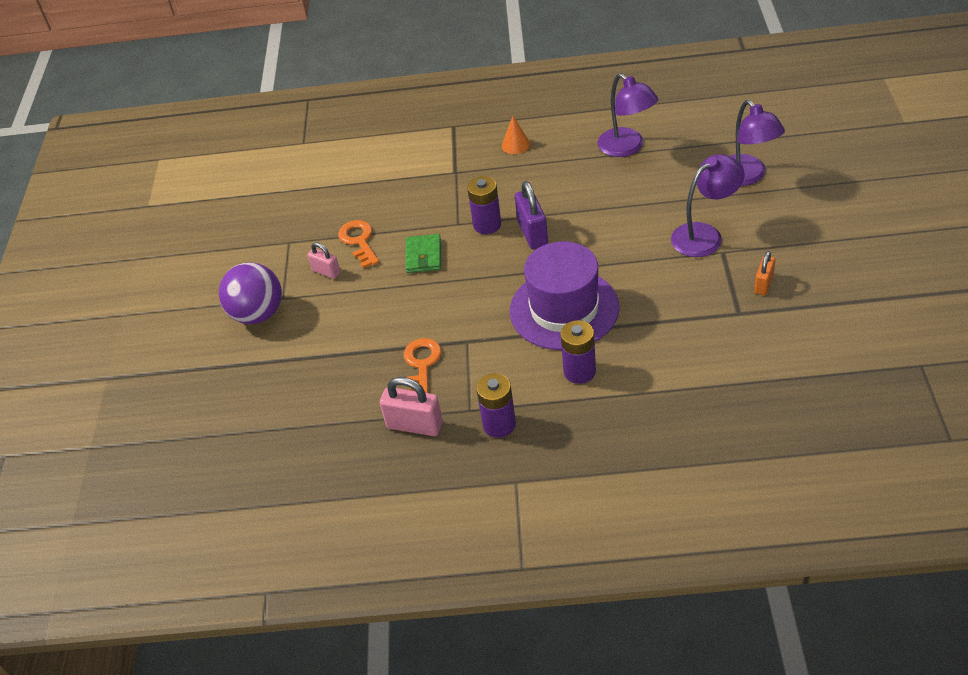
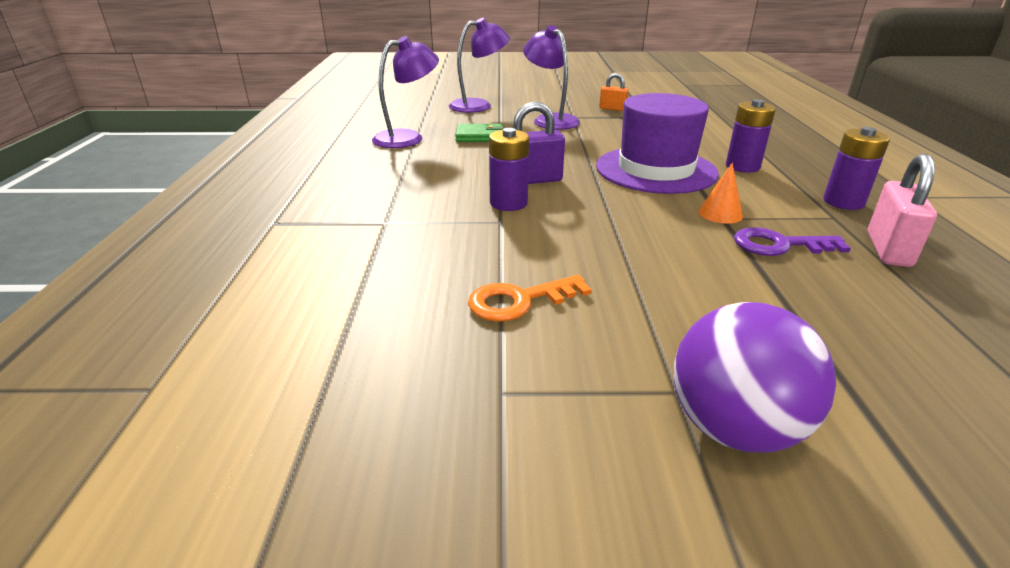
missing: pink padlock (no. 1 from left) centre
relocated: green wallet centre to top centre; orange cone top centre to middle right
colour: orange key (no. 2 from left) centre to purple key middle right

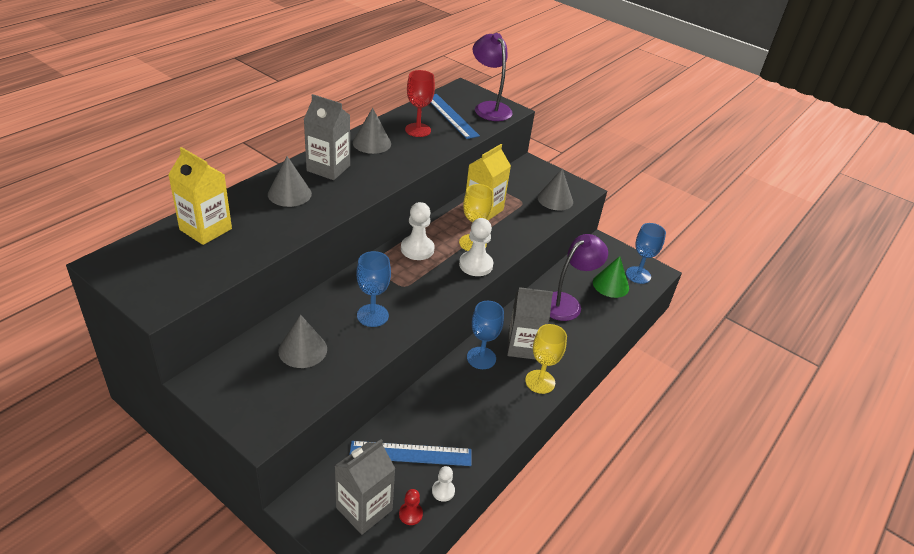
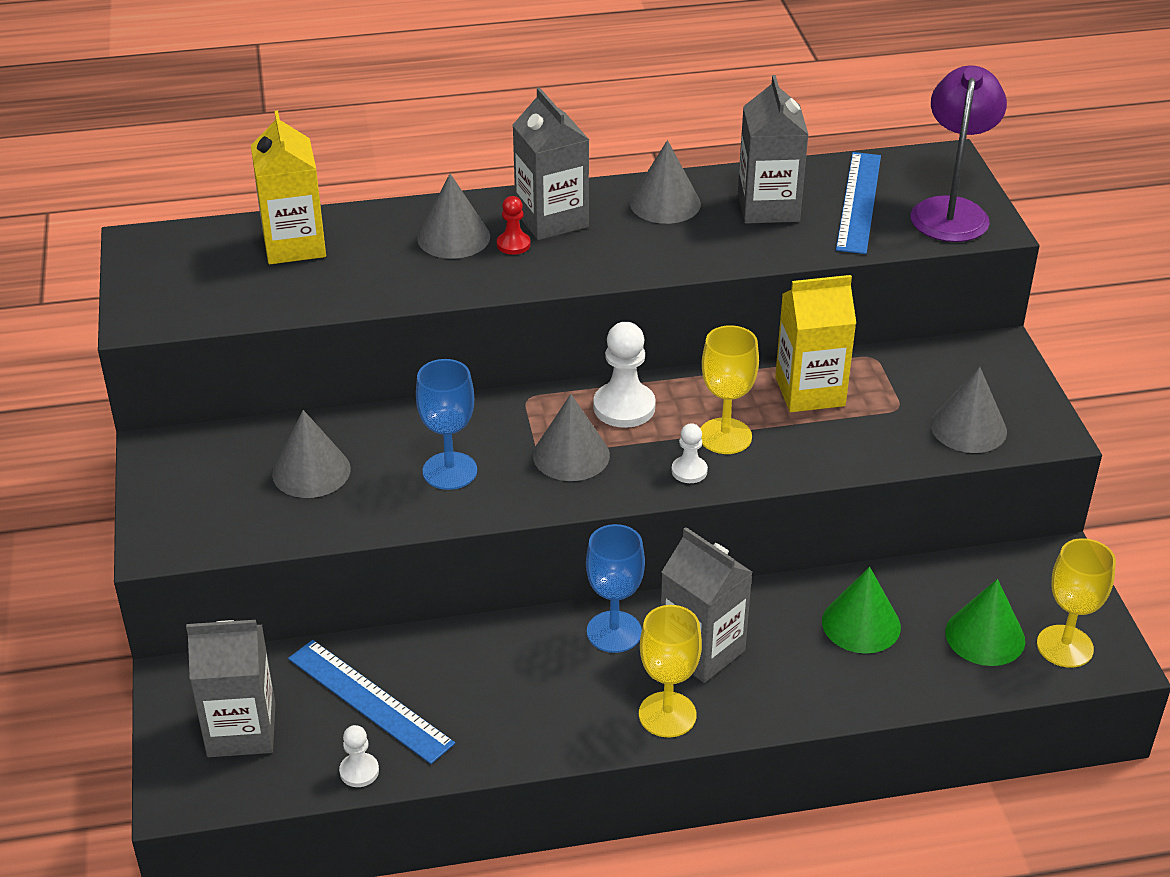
appeared: grey cone (no. 3 from left) centre
relocated: red pawn bottom centre to top centre
exchanged: red goblet top centre to grey carton (no. 4 from left) top centre; purple lamp (no. 2 from left) centre to green cone (no. 1 from left) bottom right
colour: blue goblet (no. 3 from left) middle right to yellow goblet (no. 3 from left) bottom right
size: white pawn (no. 3 from left) centre = centre x0.56

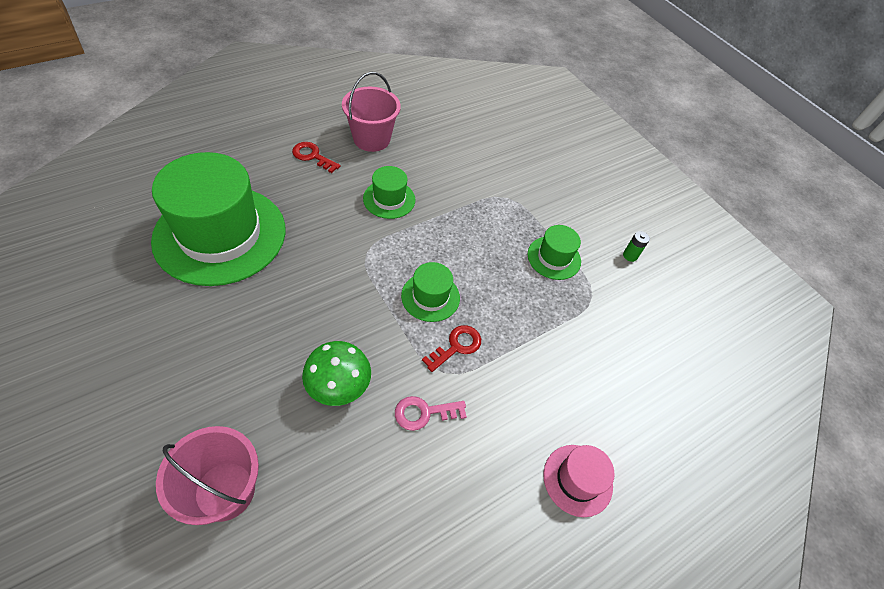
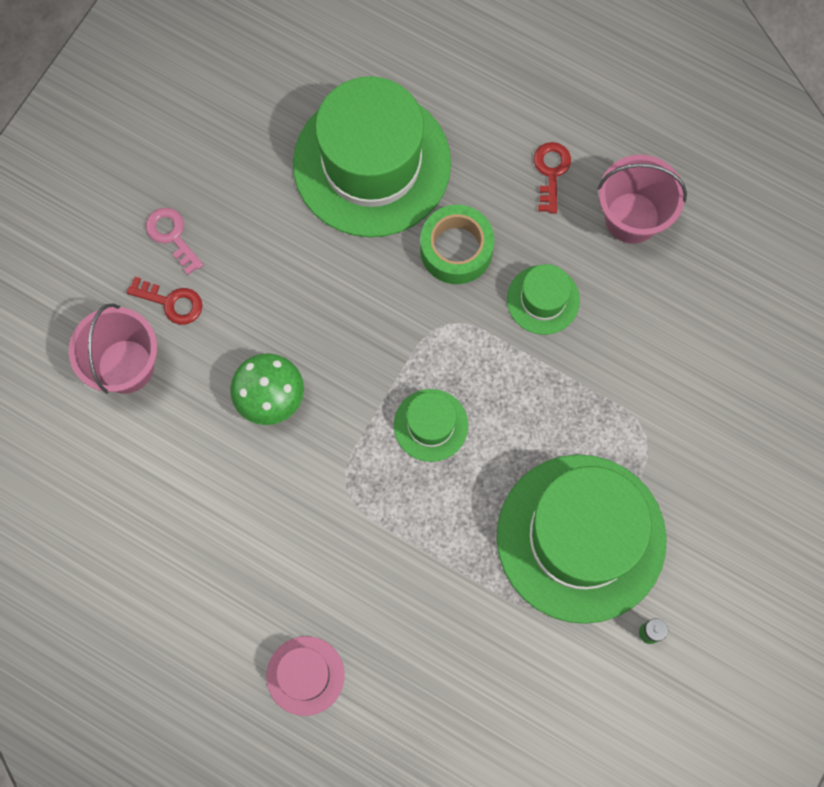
appeared: green tape top centre
relocated: pink key bottom centre to top left; red key (no. 2 from left in the first image) centre to red key (no. 1 from left) middle left
size: green hat (no. 4 from left) centre = bottom right x2.22

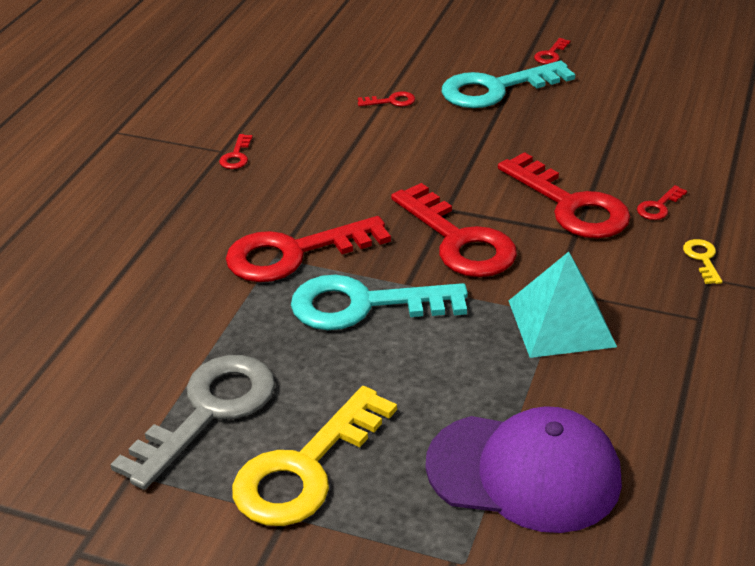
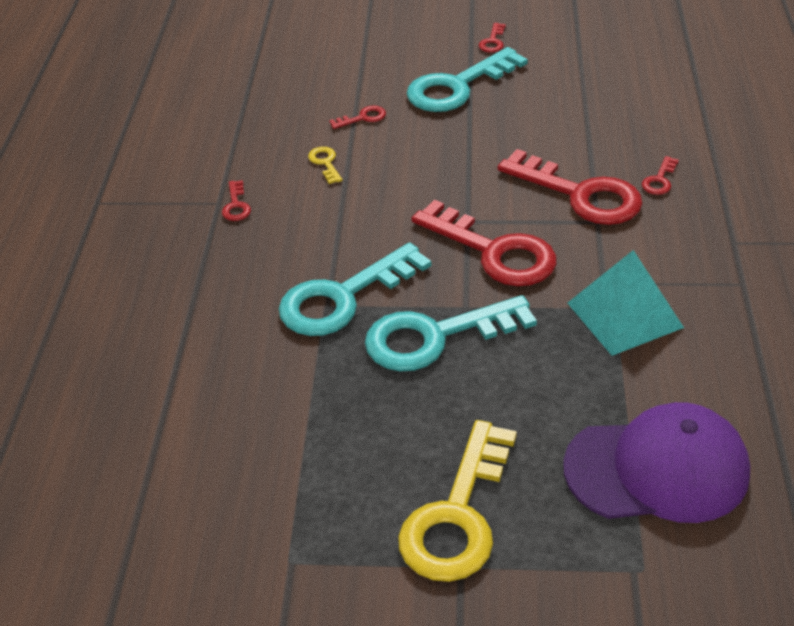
missing: grey key bottom left
relocated: yellow key (no. 2 from left in the first image) middle right to yellow key (no. 1 from left) top centre
colour: red key (no. 2 from left) centre to turquoise key (no. 1 from left) centre

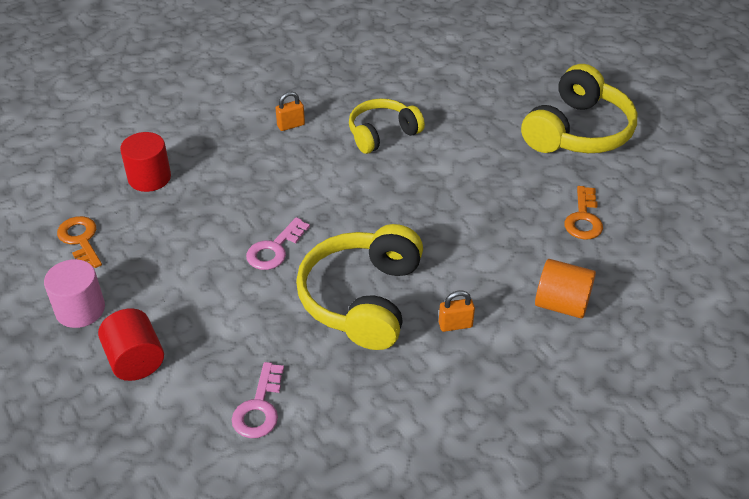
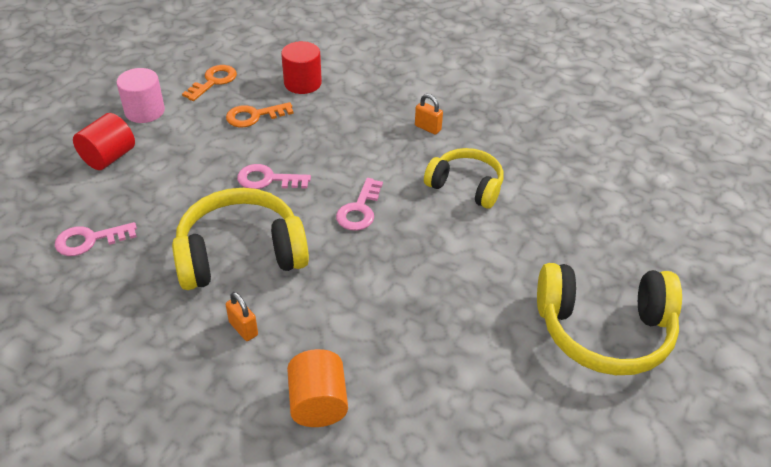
appeared: pink key (no. 3 from left) centre
relocated: orange key (no. 2 from left) middle right to top centre

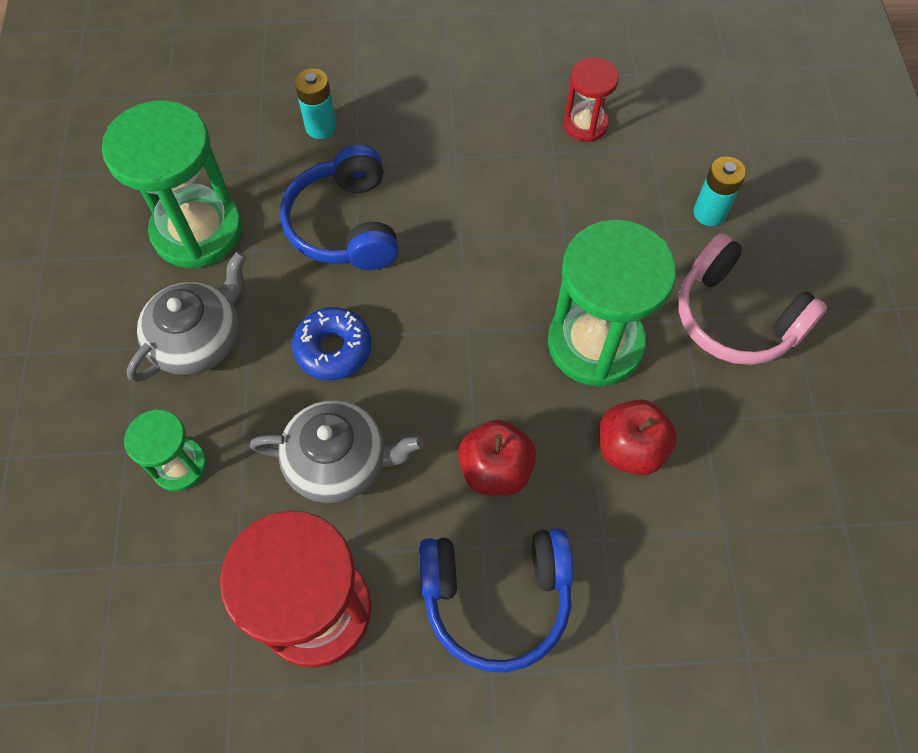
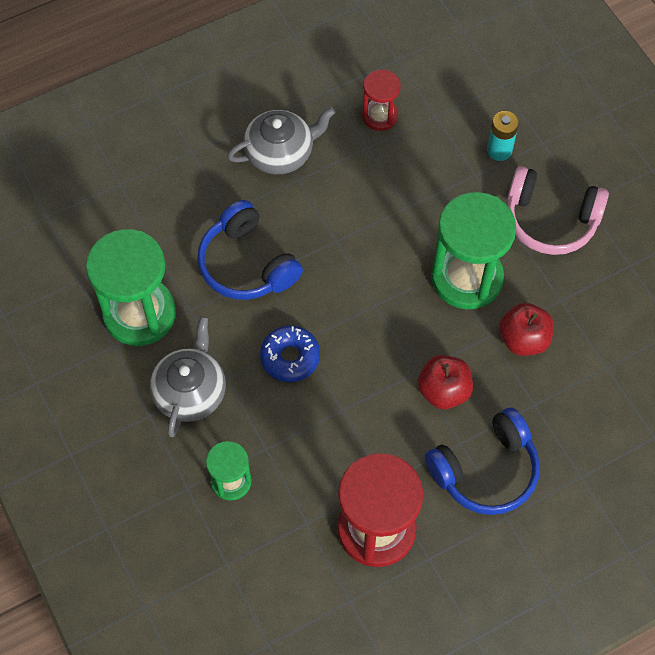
missing: turquoise battery (no. 1 from left) top centre
relocated: grey teapot (no. 2 from left) centre to top centre

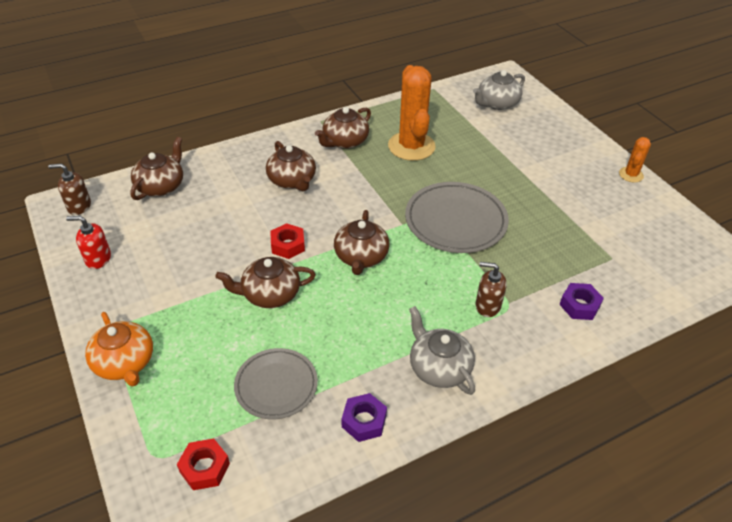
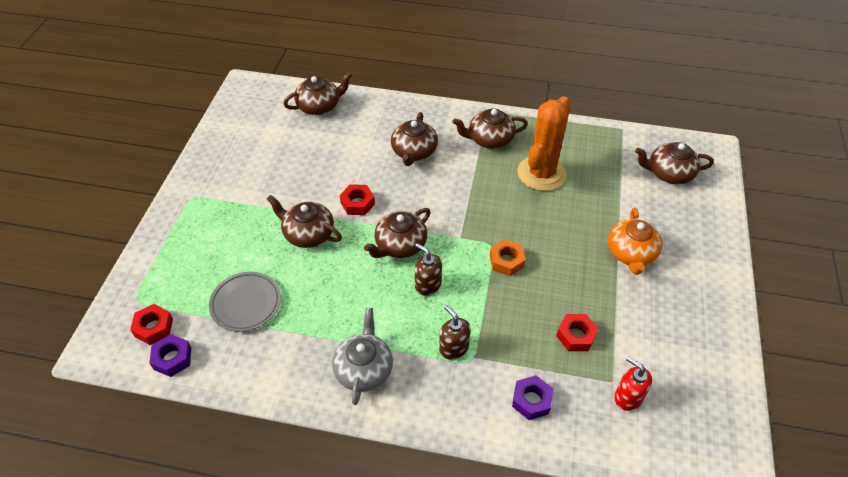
missing: orange cactus (no. 2 from left) top right
appeared: red nut (no. 3 from left) bottom right
relocated: brown soap dispenser (no. 1 from left) middle left to centre; red soap dispenser middle left to bottom right; orange teapot bottom left to middle right; purple nut (no. 1 from left) bottom centre to bottom left
exchanged: grey plate (no. 2 from left) centre to orange nut centre
colour: grey teapot (no. 2 from left) top right to brown teapot (no. 6 from left) middle right

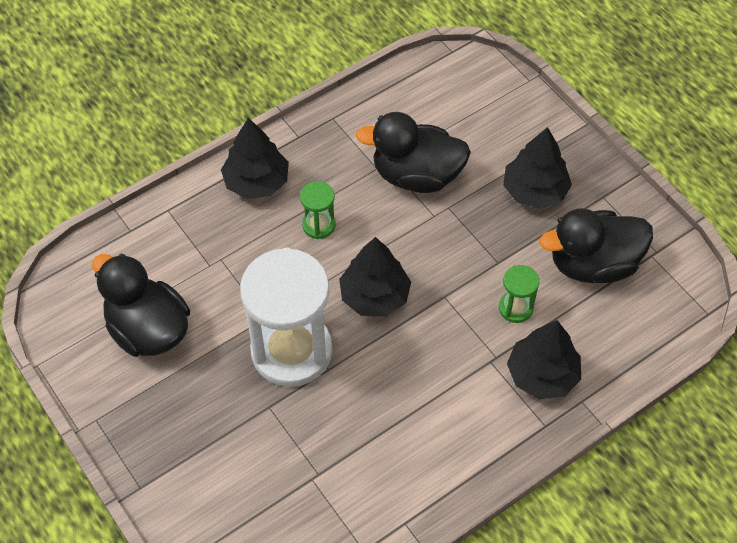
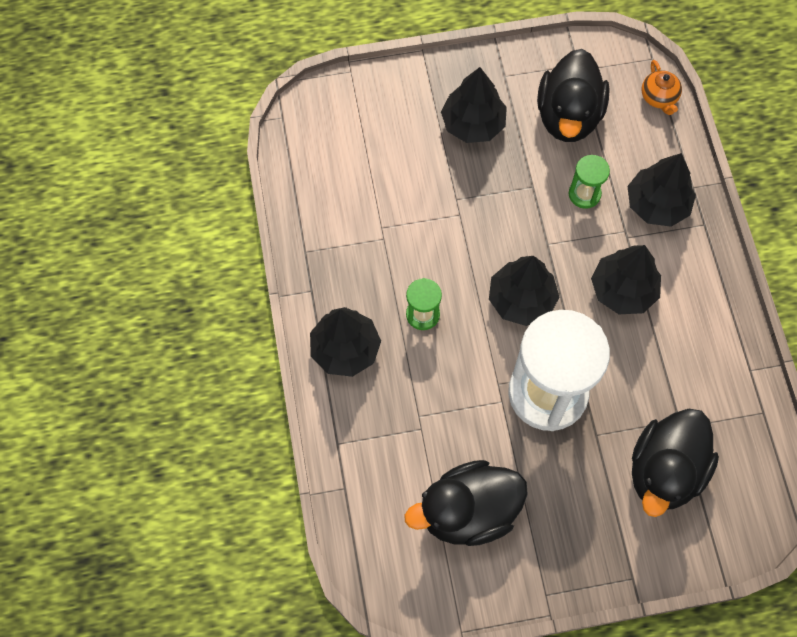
appeared: black tree (no. 4 from left) middle right; orange teapot top right
relocated: black duck (no. 2 from left in the first image) top centre to black duck (no. 3 from left) bottom right

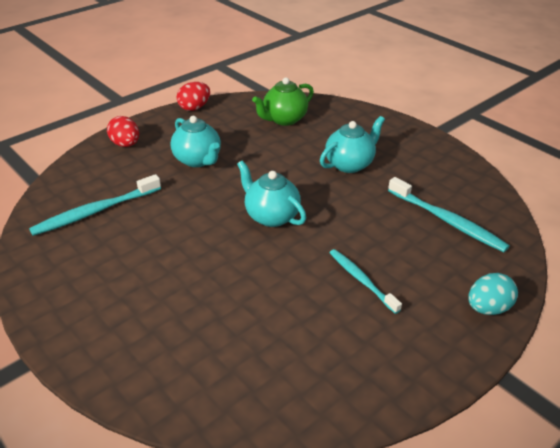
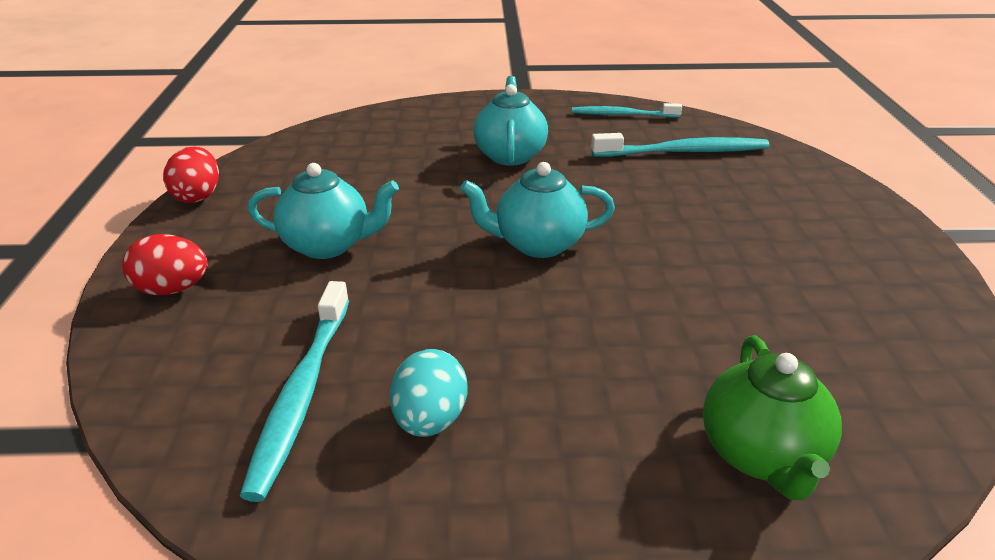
relocated: green teapot top centre to bottom right; turquoise toothbrush (no. 2 from left) centre to top centre; turquoise egg middle right to bottom centre

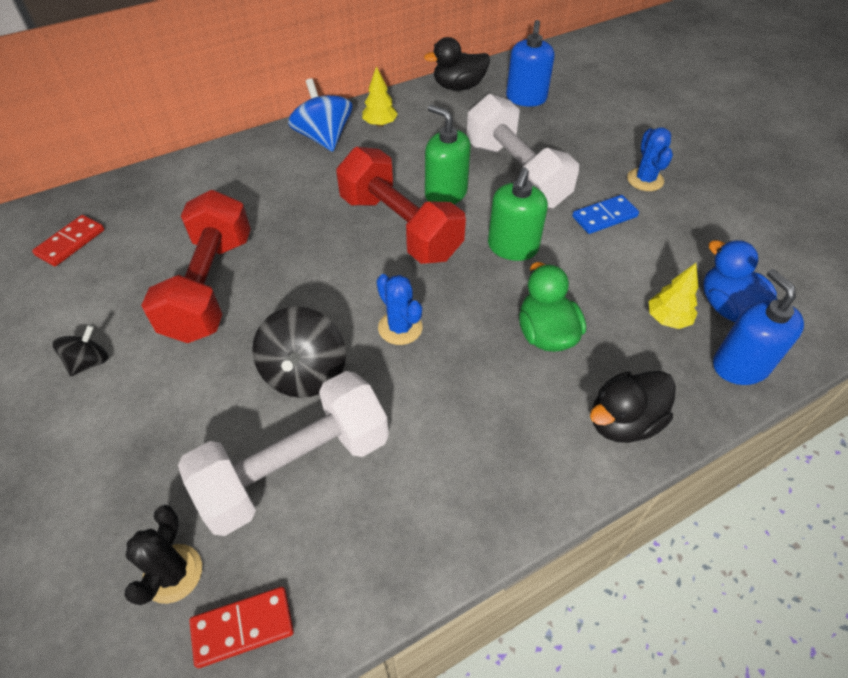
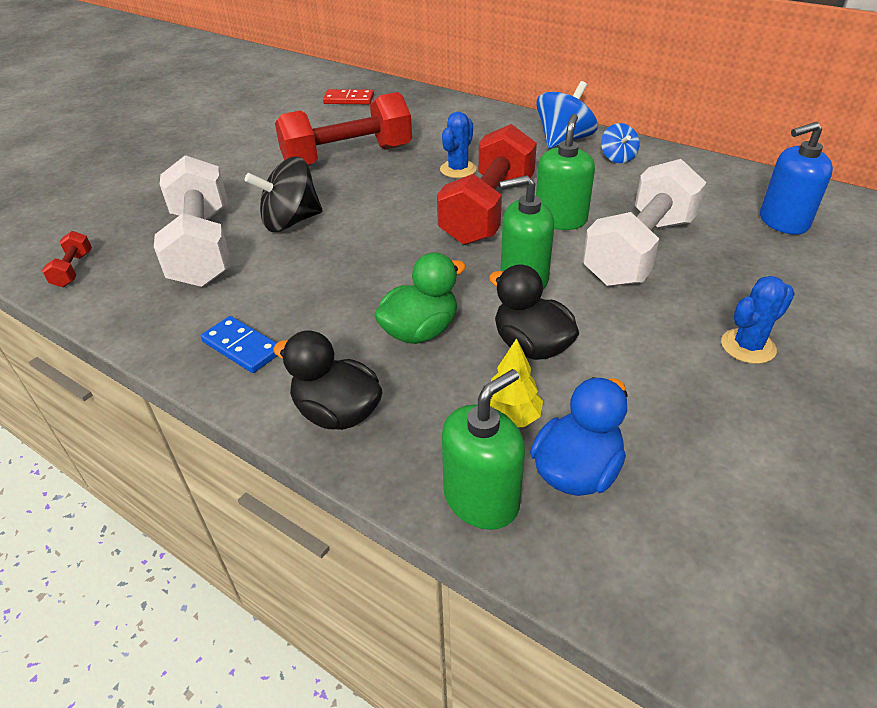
missing: black spinning top (no. 1 from left) middle left; black cactus bottom left
relocated: blue cactus (no. 1 from left) centre to top centre; black duck (no. 1 from left in the first image) top centre to black duck (no. 2 from left) centre; blue domino top right to middle left
exchanged: red domino (no. 2 from left) bottom left to red dumbbell (no. 1 from left) middle left; yellow tree (no. 1 from left) top centre to blue spinning top (no. 2 from left) top right
colour: blue soap dispenser (no. 2 from left) middle right to green soap dispenser (no. 1 from left) centre
spun: white dumbbell (no. 1 from left) bottom centre = top left 45 degrees clockwise

